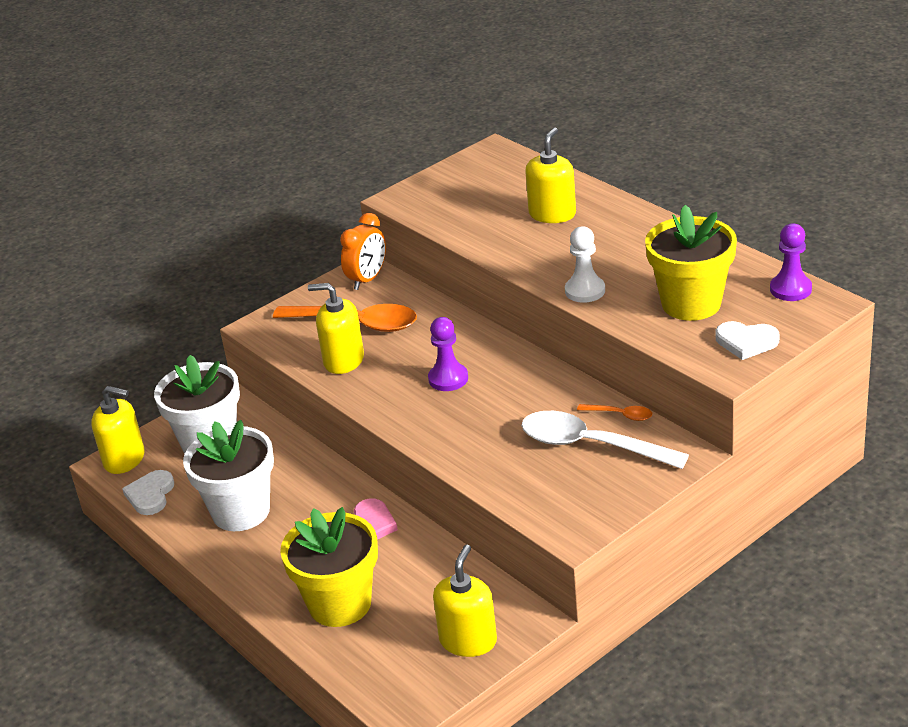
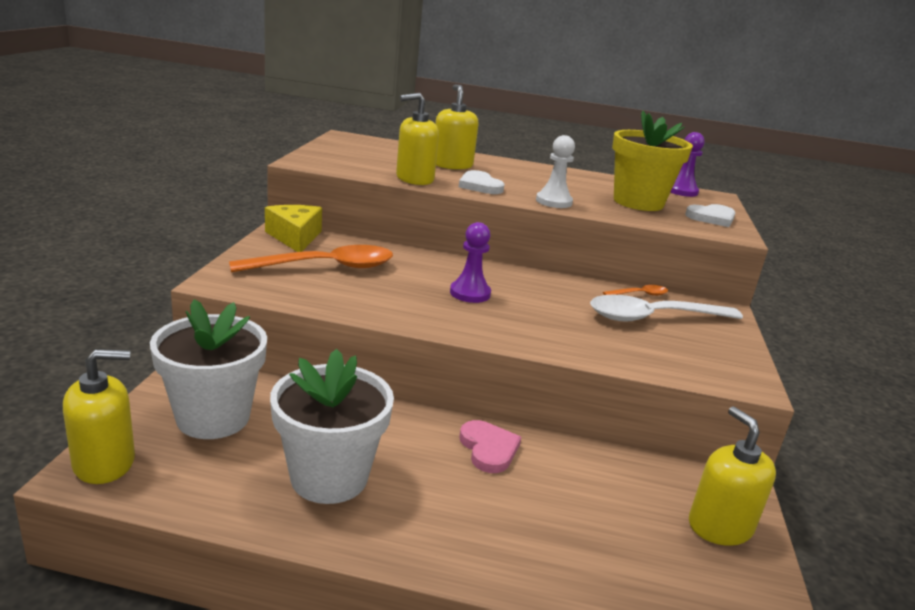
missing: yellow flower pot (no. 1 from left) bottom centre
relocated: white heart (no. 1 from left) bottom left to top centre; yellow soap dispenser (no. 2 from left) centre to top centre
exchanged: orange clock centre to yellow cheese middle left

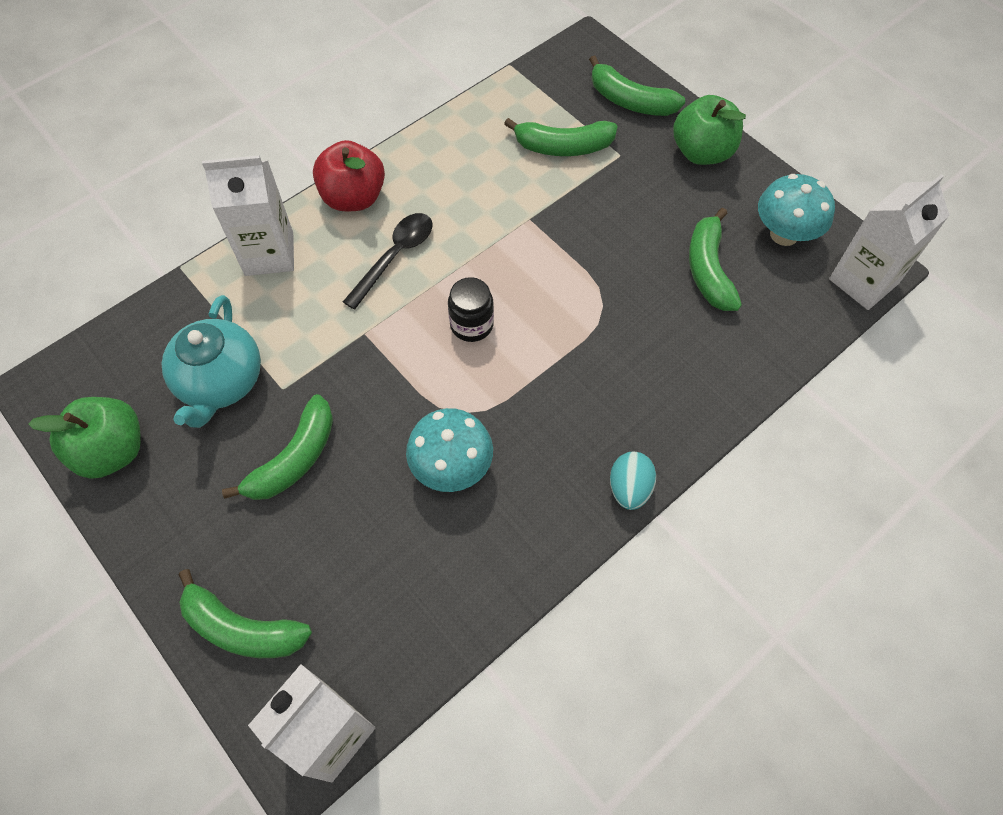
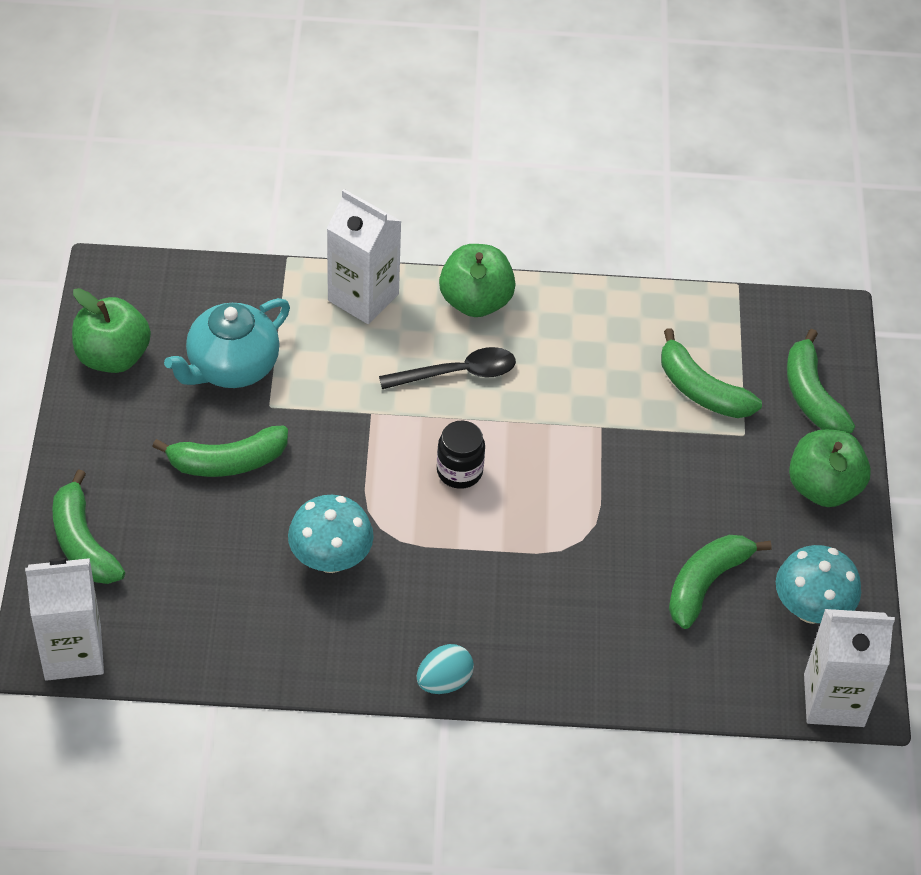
colour: red apple top centre to green apple (no. 2 from left) top centre

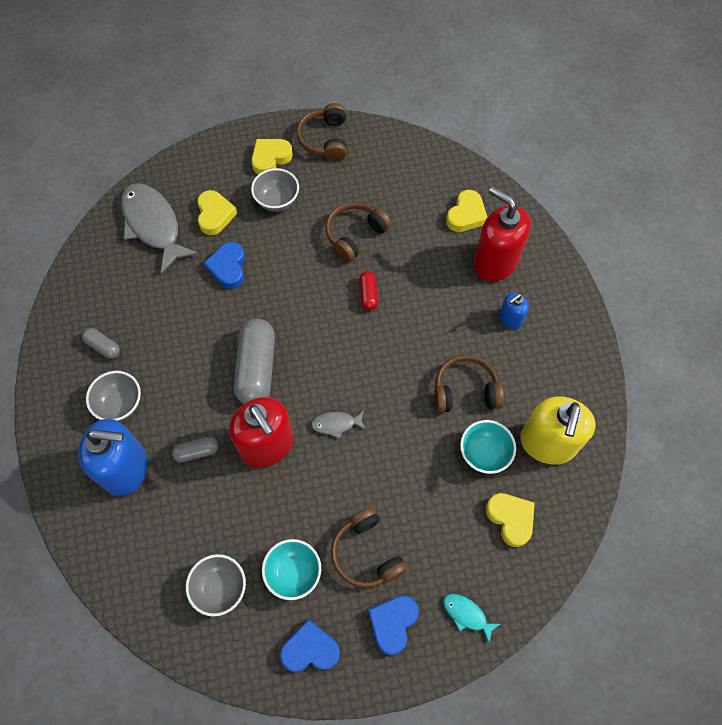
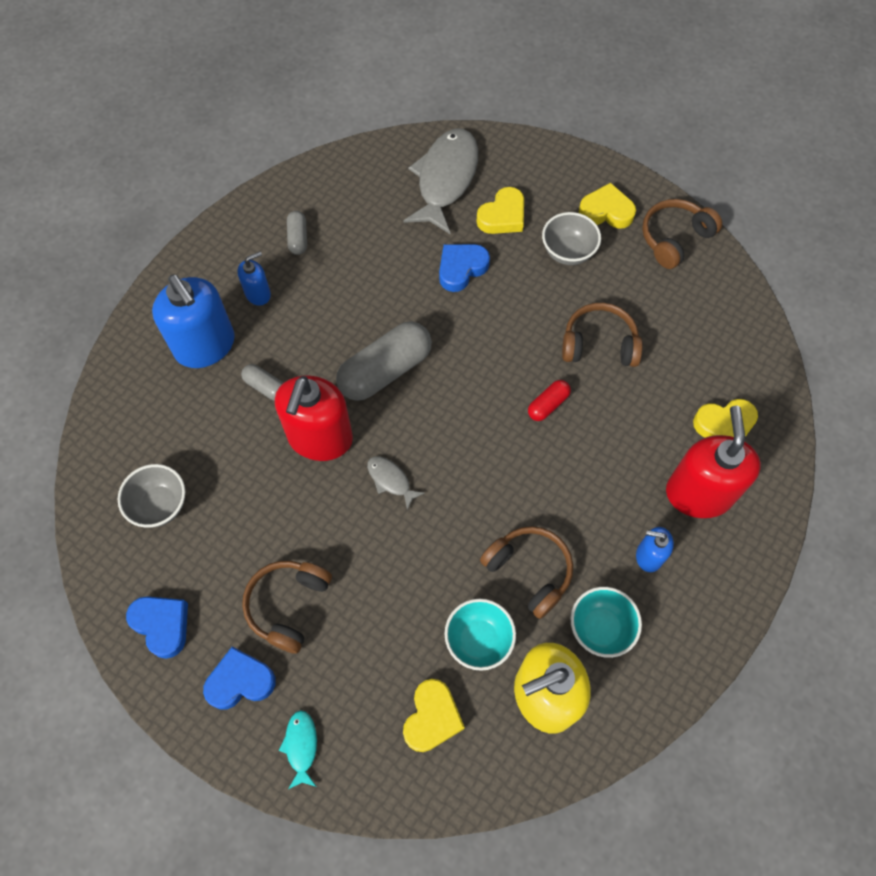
relocated: turquoise bowl (no. 1 from left in the first image) bottom centre to turquoise bowl (no. 2 from left) bottom right
exchanged: grey bowl (no. 1 from left) middle left to blue soap dispenser (no. 2 from left) top left

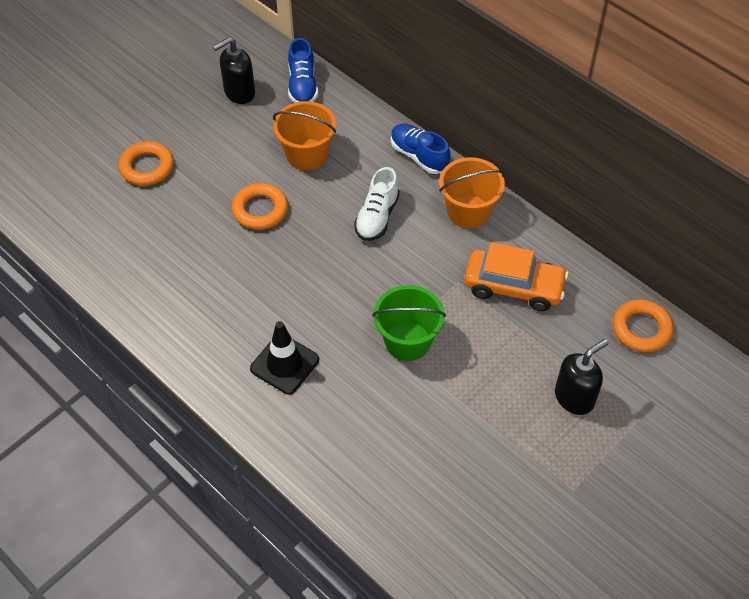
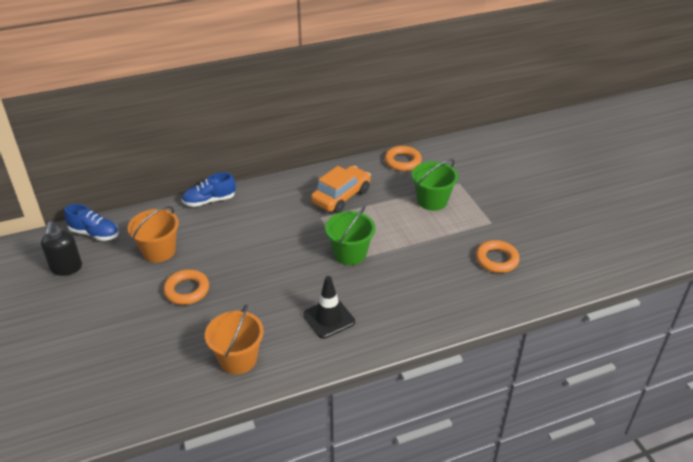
missing: white shoe centre
relocated: orange ring (no. 1 from left in the first image) top left to orange ring (no. 3 from left) middle right; orange bucket (no. 2 from left) top centre to bottom centre
exchanged: black soap dispenser (no. 2 from left) middle right to green bucket (no. 2 from left) centre

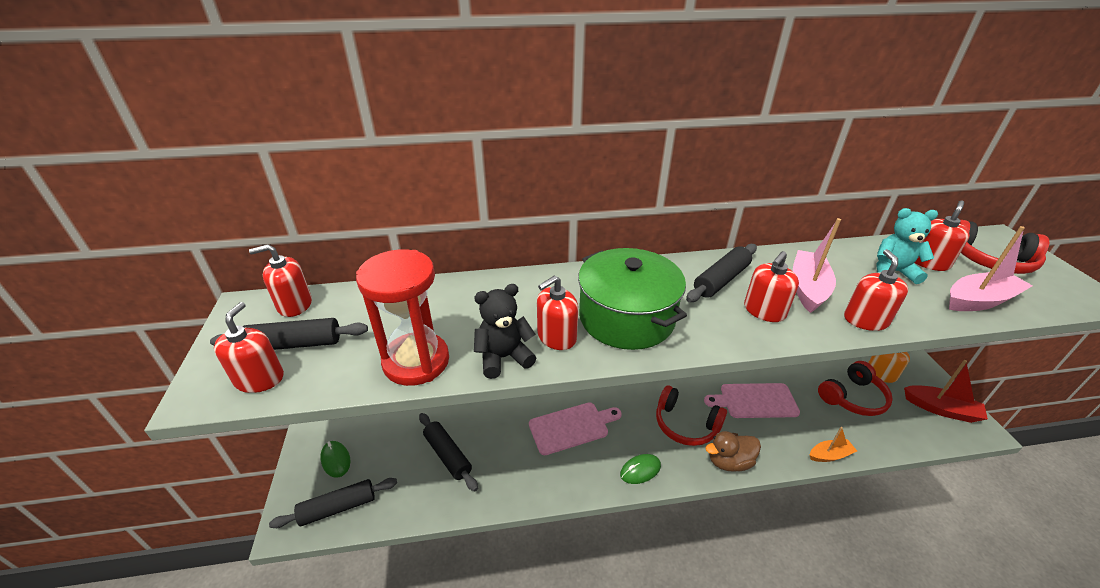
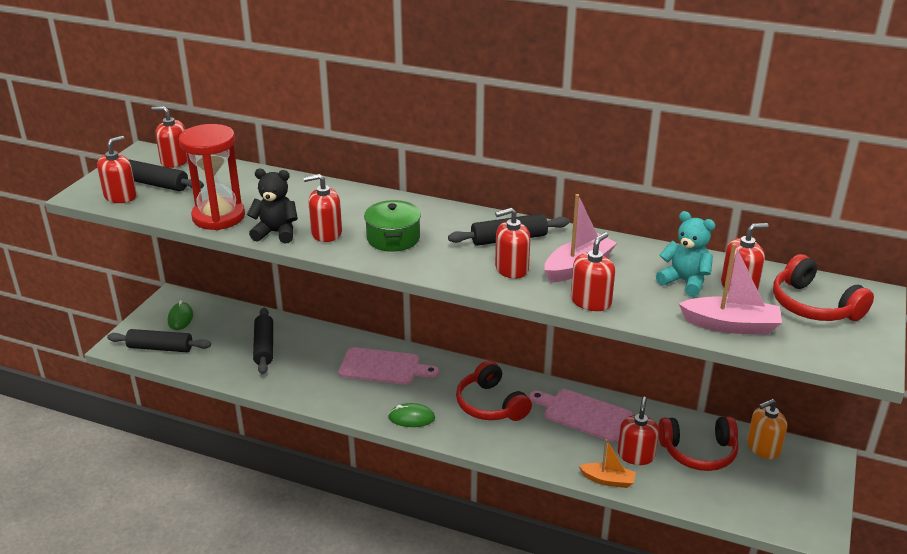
missing: brown duck bottom centre; red boat middle right
appeared: red soap dispenser (no. 6 from left) bottom right
size: green pot centre = centre x0.62

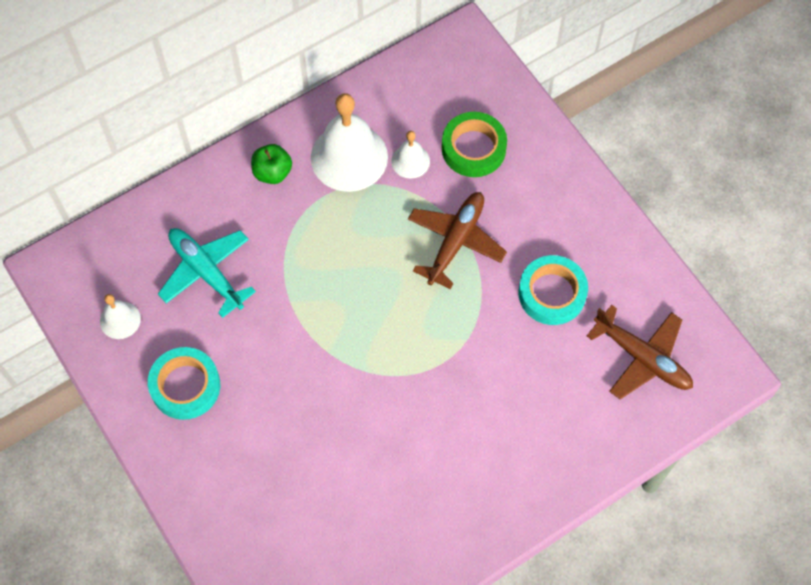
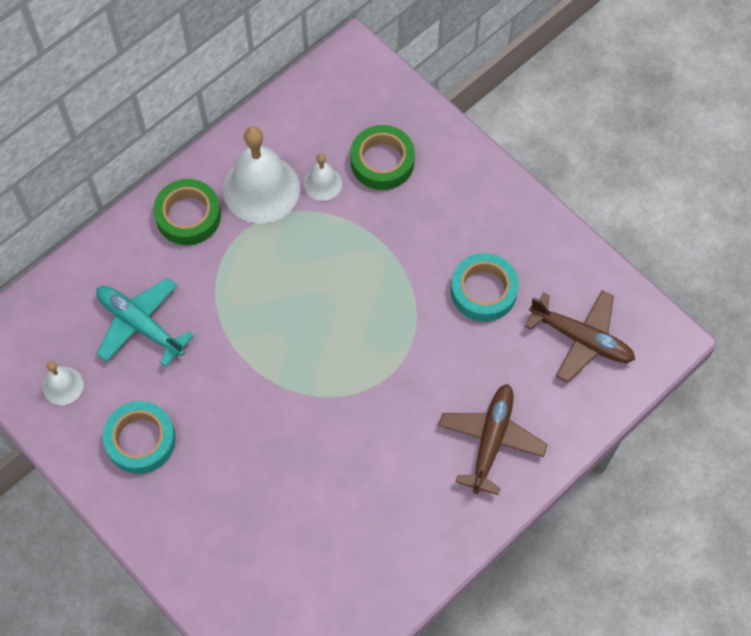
relocated: brown plane (no. 1 from left) centre to bottom centre
exchanged: green apple top centre to green tape (no. 1 from left) middle left

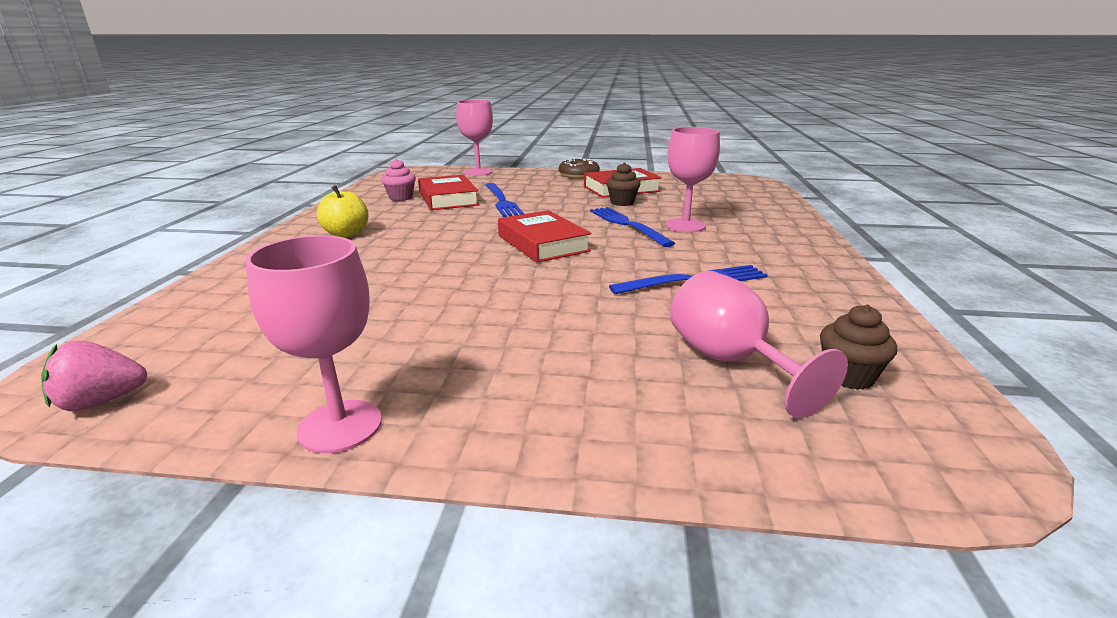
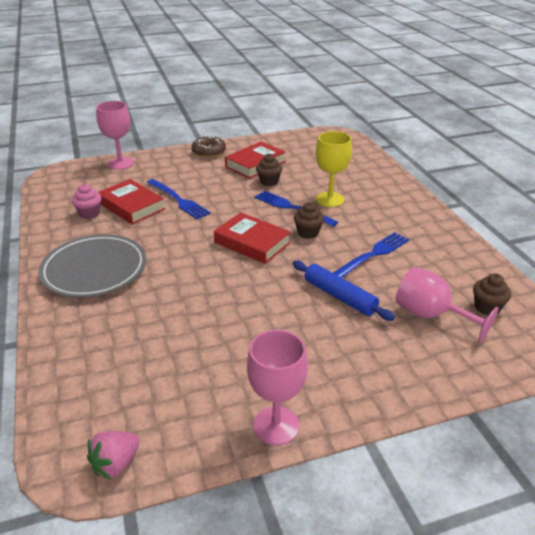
appeared: blue rolling pin centre; brown cupcake (no. 2 from left) centre
exchanged: yellow apple middle left to grey plate middle left
colour: pink goblet (no. 3 from left) top centre to yellow goblet top centre

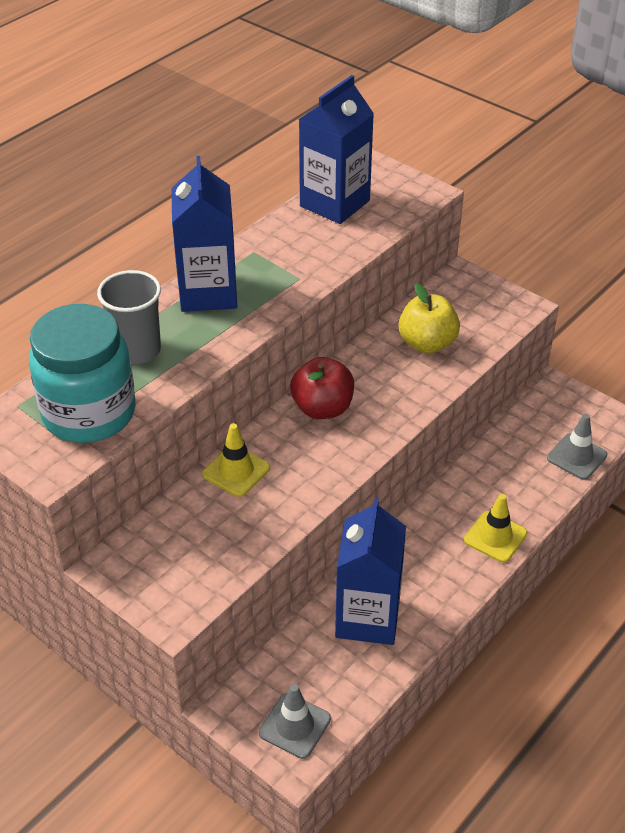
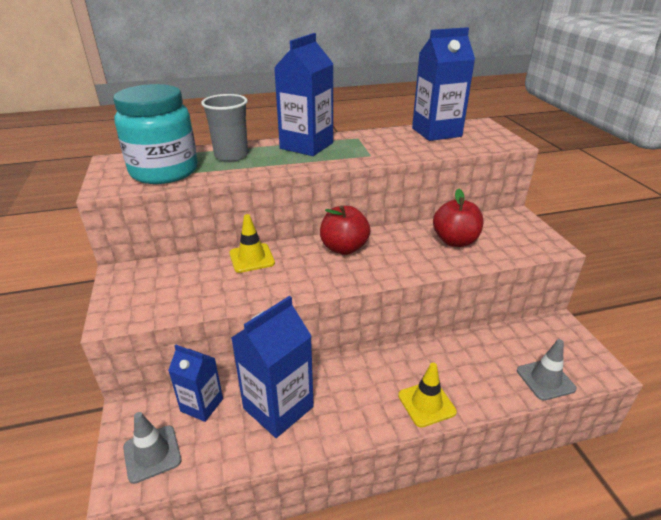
appeared: blue carton (no. 1 from left) bottom left
colour: yellow apple middle right to red apple (no. 2 from left) middle right

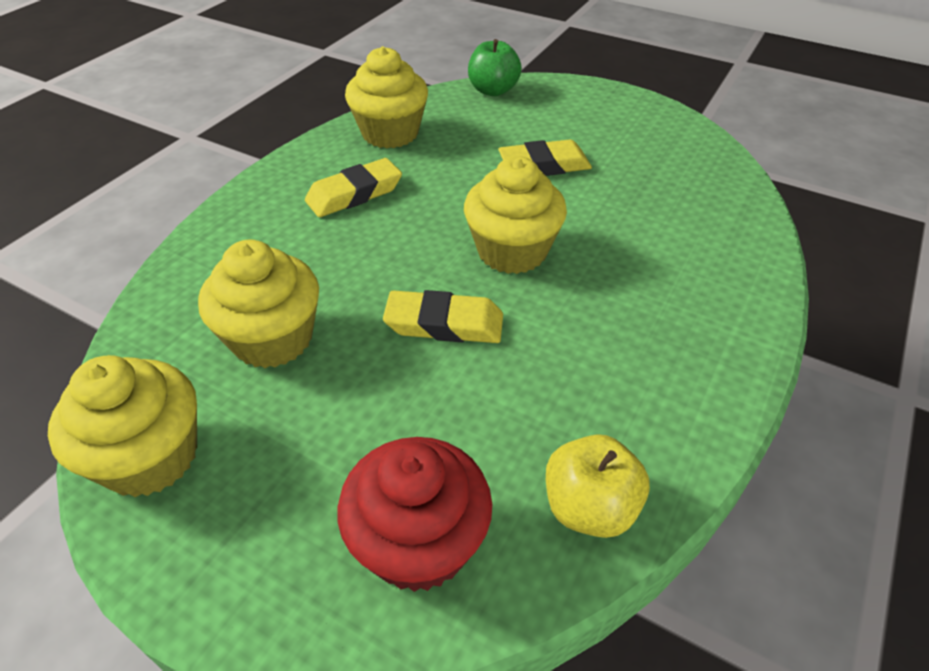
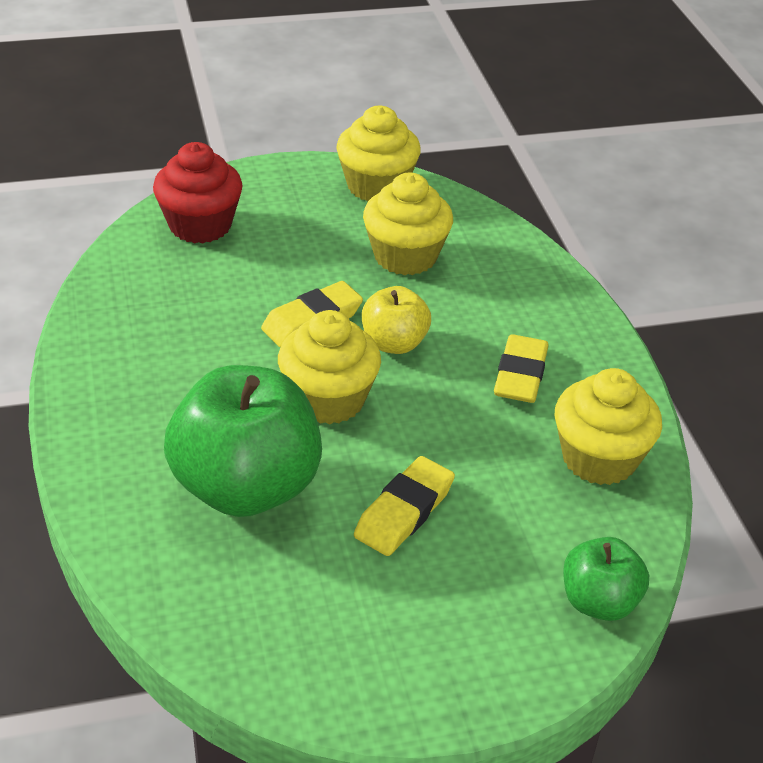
appeared: green apple (no. 1 from left) middle left
relocated: yellow apple bottom centre to centre

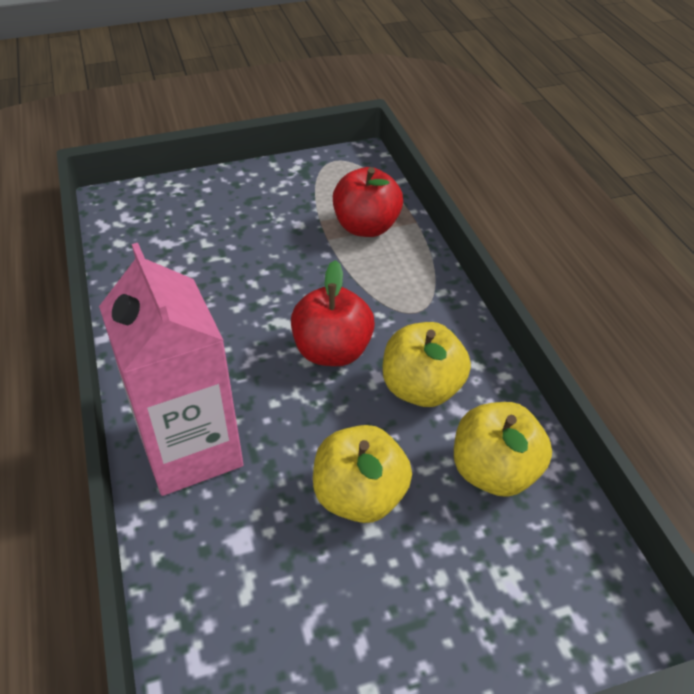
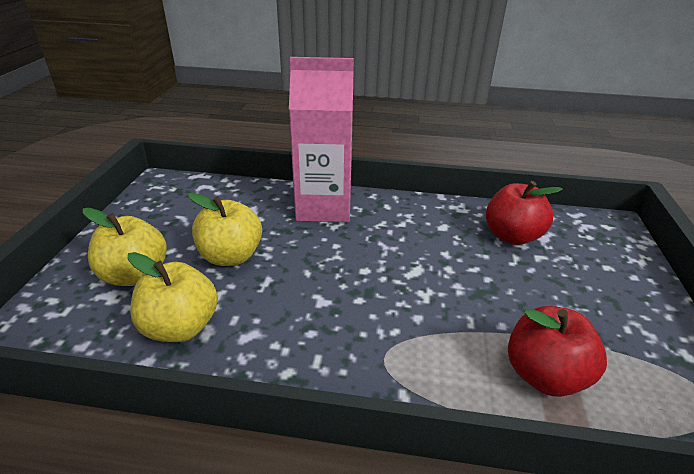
relocated: red apple (no. 1 from left) centre to middle right; yellow apple (no. 2 from left in the first image) centre to yellow apple (no. 1 from left) middle left

